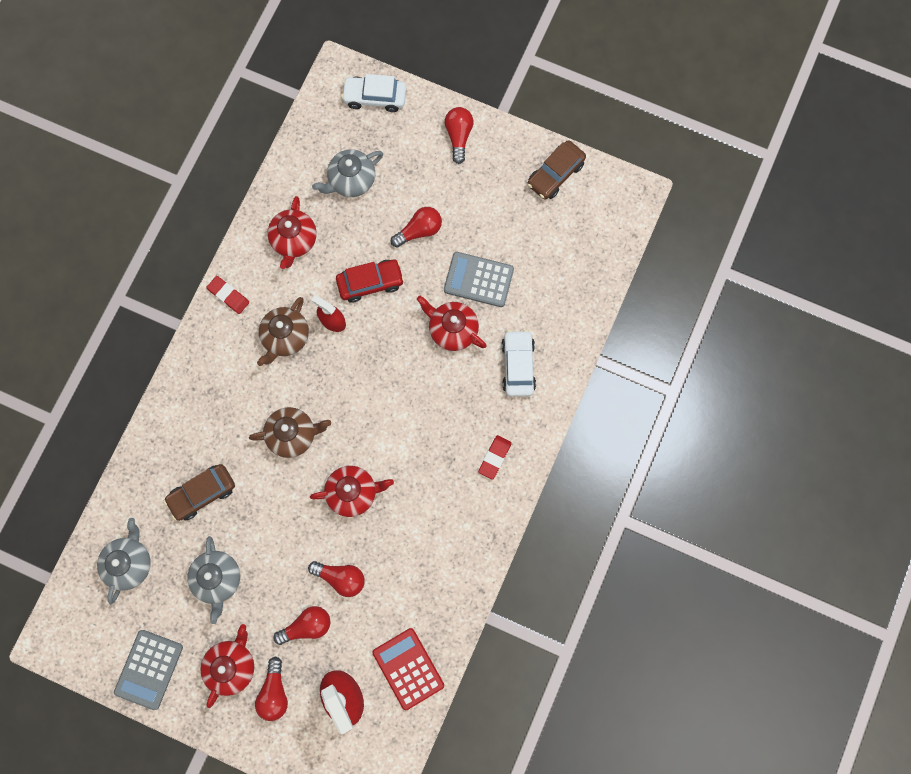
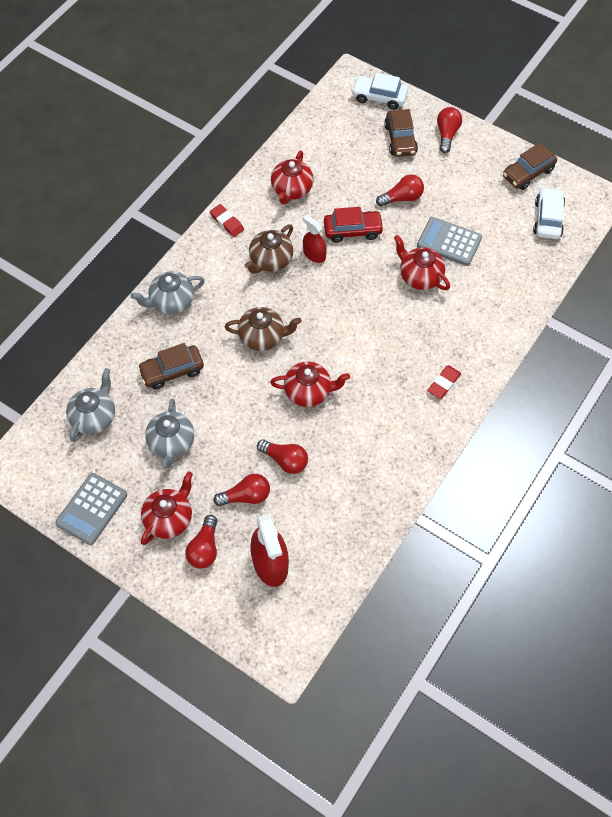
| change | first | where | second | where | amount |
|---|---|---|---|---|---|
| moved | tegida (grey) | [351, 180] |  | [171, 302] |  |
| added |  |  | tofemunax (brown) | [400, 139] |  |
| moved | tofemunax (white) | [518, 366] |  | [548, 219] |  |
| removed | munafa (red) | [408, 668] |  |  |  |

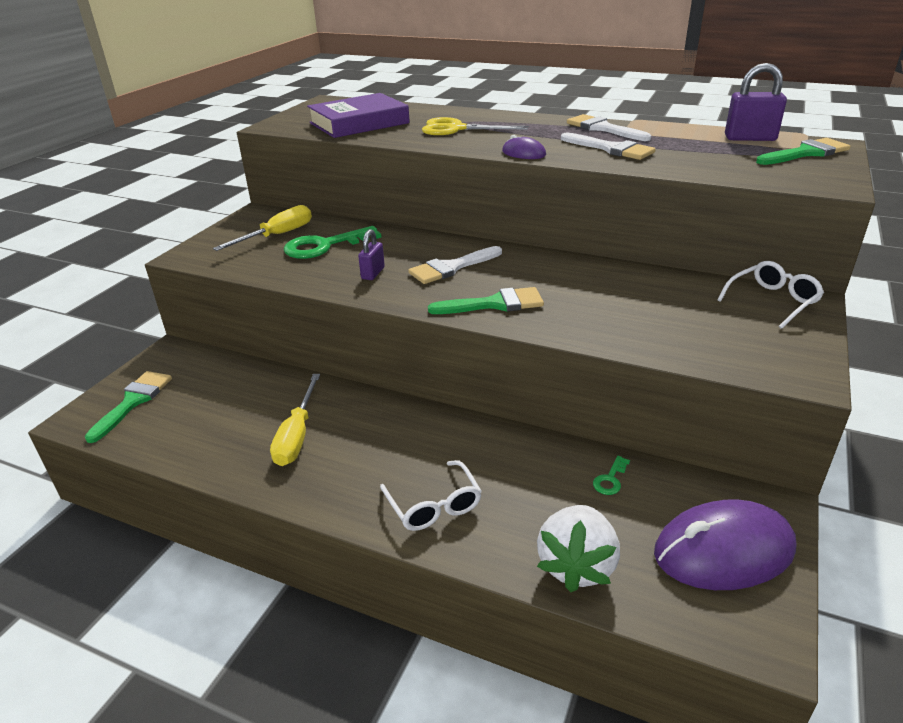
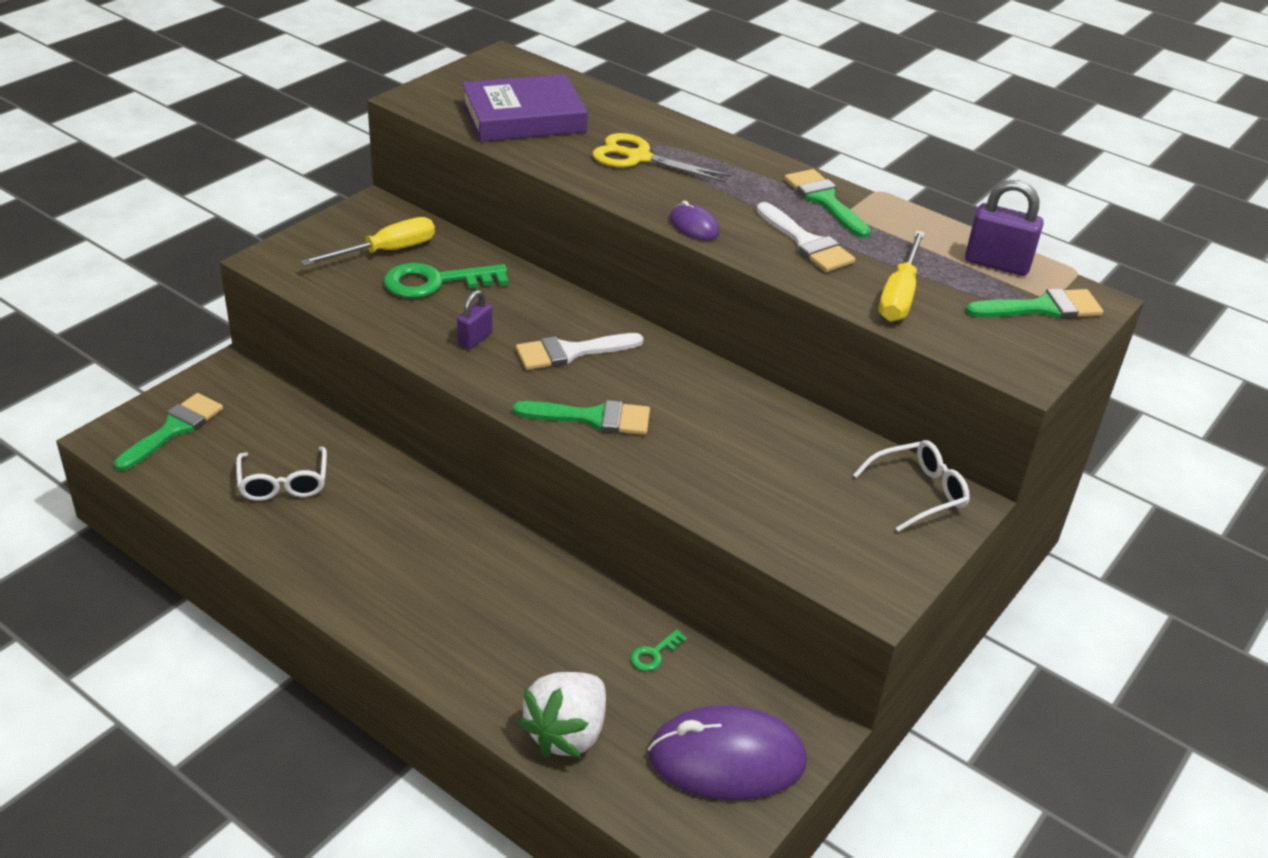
| change | first | where | second | where | amount |
|---|---|---|---|---|---|
| moved | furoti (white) | [434, 505] |  | [283, 483] |  |
| recoloured | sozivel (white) | [603, 128] | sozivel (green) | [824, 201] |  |
| moved | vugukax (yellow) | [297, 435] |  | [899, 295] |  |

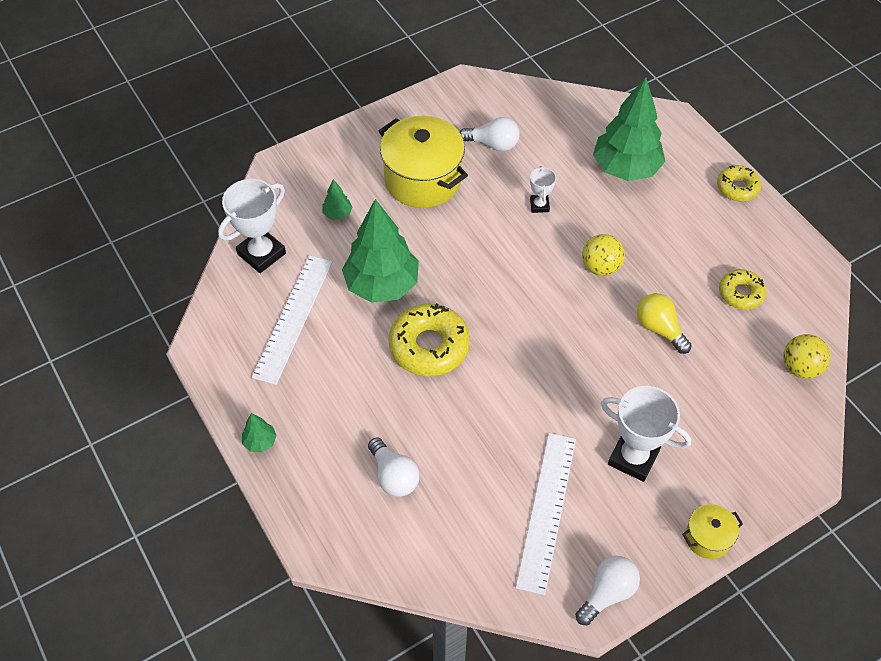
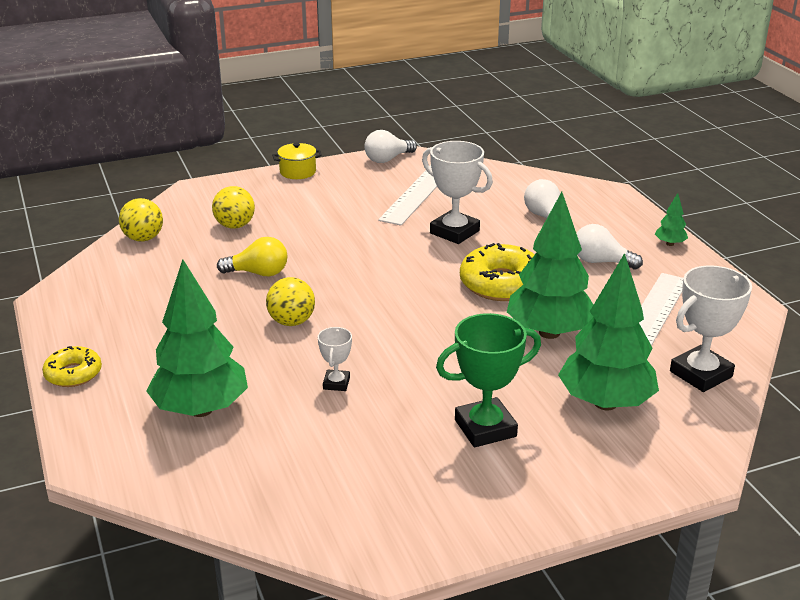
| change | first | where | second | where | amount |
|---|---|---|---|---|---|
| added |  |  | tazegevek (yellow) | [235, 226] |  |
| turned | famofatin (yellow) | [659, 329] |  | [258, 273] | 60 degrees counterclockwise |
| moved | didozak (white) | [633, 458] |  | [454, 232] |  |
| replaced | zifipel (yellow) | [423, 179] | didozak (green) | [485, 428] |  |
| resized | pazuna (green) | [337, 214] |  | [605, 403] | x2.41 |
| moved | famofatin (white) | [493, 144] |  | [601, 262] |  |
| removed | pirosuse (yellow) | [740, 293] |  |  |  |

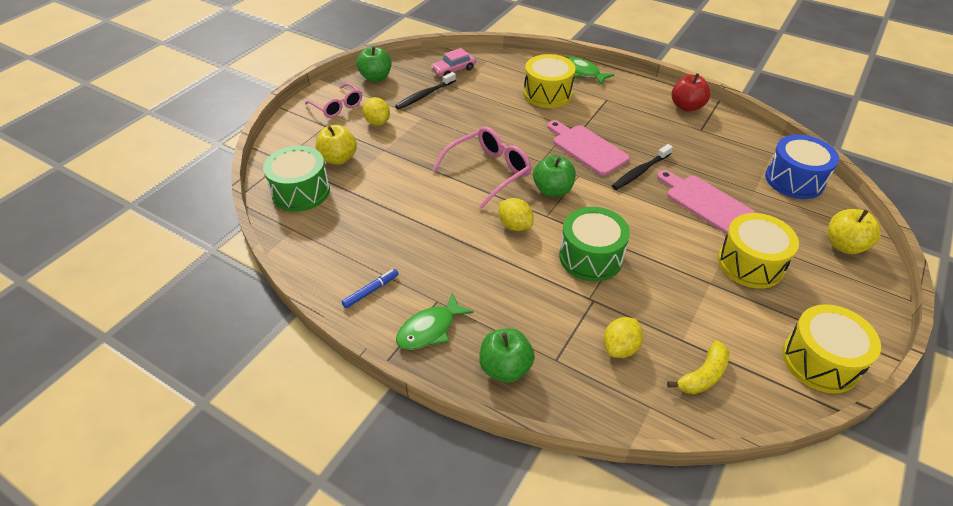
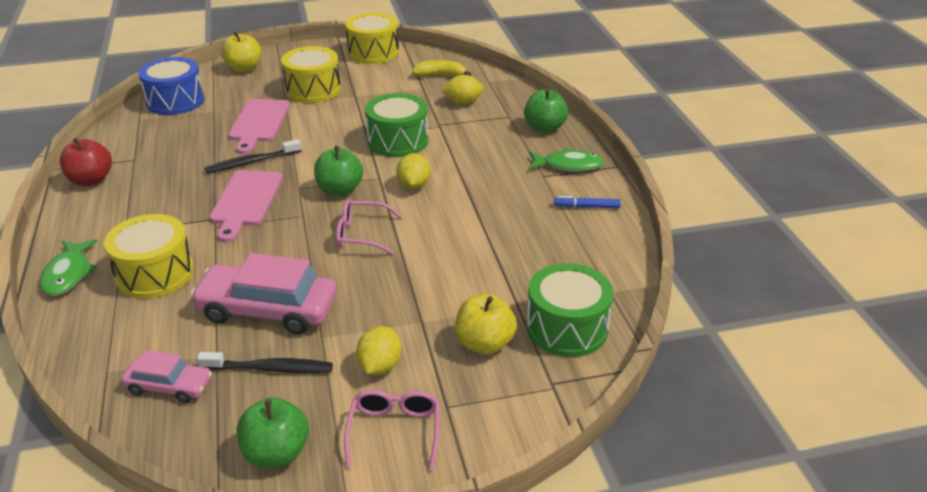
| change | first | where | second | where | amount |
|---|---|---|---|---|---|
| added |  |  | tofemunax (pink) | [268, 309] |  |
| turned | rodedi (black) | [640, 172] |  | [251, 162] | 150 degrees clockwise |
| resized | furoti (pink) | [488, 172] |  | [362, 234] | x0.66 |

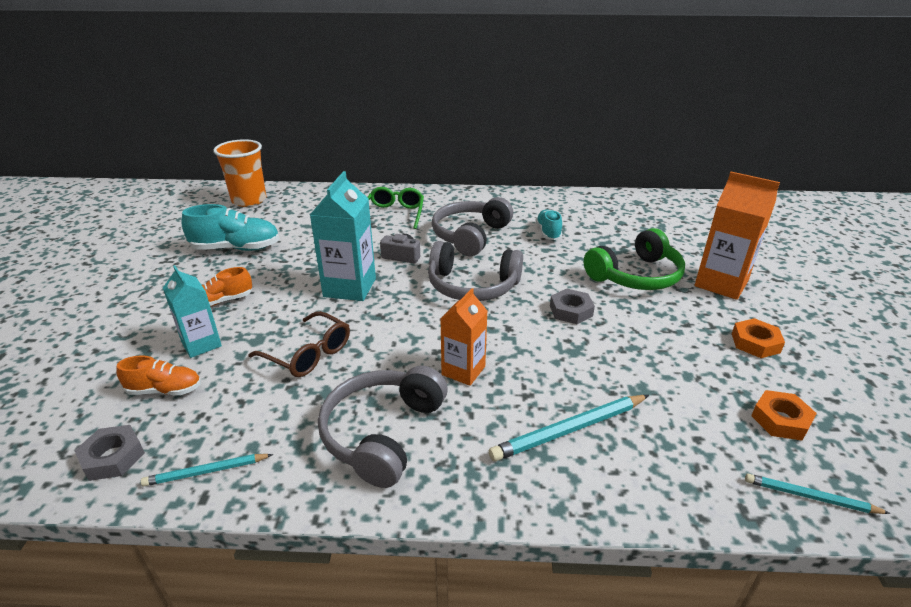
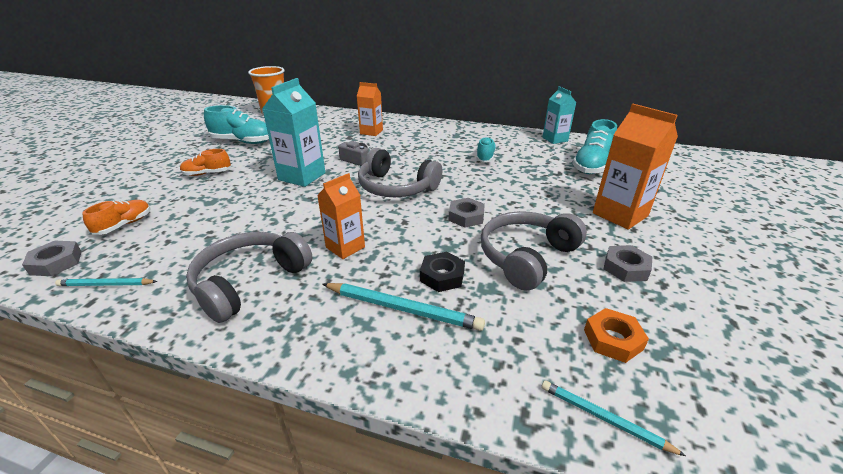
| change | first | where | second | where | amount |
|---|---|---|---|---|---|
| turned | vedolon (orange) | [165, 390] |  | [124, 225] | 75 degrees counterclockwise |
| turned | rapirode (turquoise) | [569, 430] |  | [402, 309] | 150 degrees counterclockwise |
| replaced | furoti (green) | [394, 214] | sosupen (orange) | [371, 132] |  |
| added |  |  | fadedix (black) | [442, 276] |  |
| moved | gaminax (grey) | [470, 236] |  | [527, 257] |  |
| moved | sosupen (turquoise) | [201, 344] |  | [555, 139] |  |
| added |  |  | vedolon (turquoise) | [592, 165] |  |
| recoloured | fadedix (orange) | [755, 343] | fadedix (grey) | [625, 268] |  |
| removed | furoti (brown) | [308, 354] |  |  |  |
| removed | gaminax (green) | [636, 276] |  |  |  |

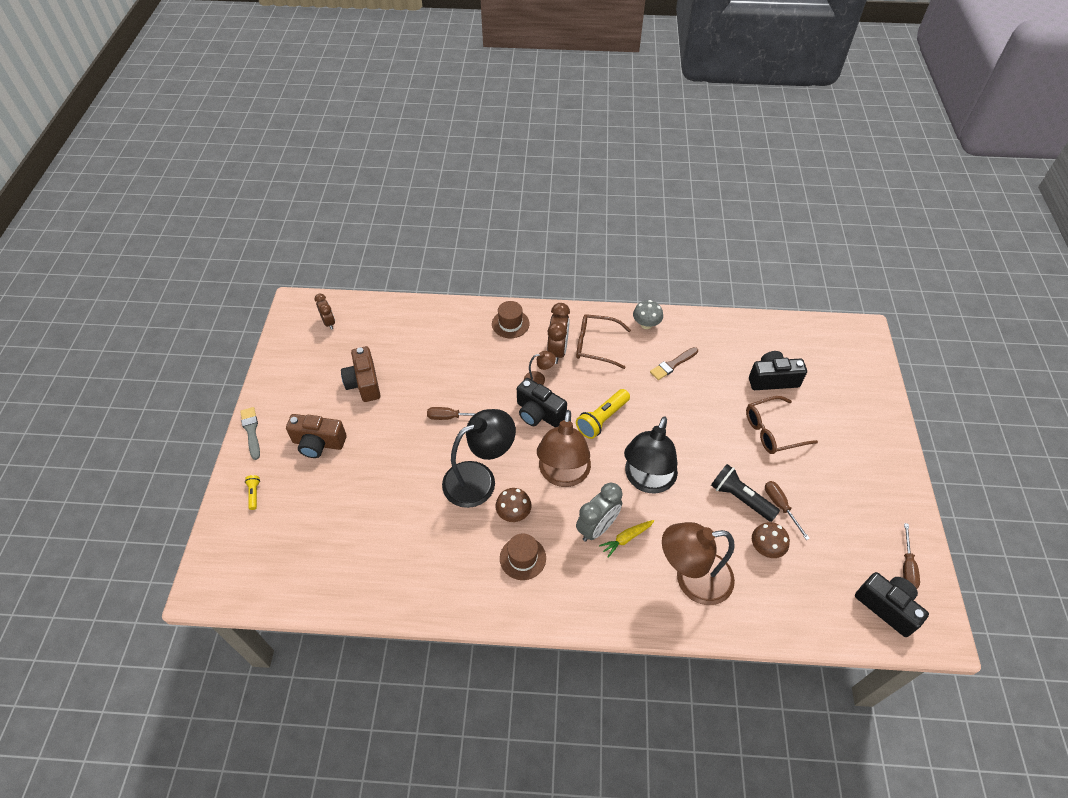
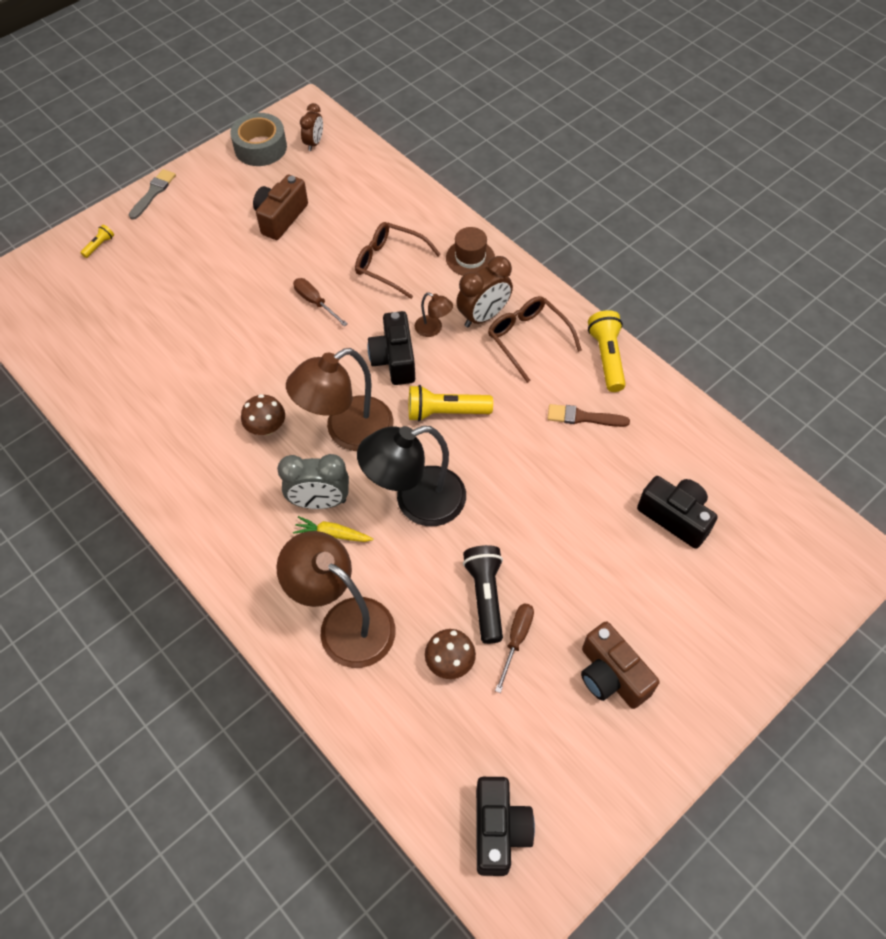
| change | first | where | second | where | amount |
|---|---|---|---|---|---|
| added |  |  | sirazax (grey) | [260, 147] |  |
| moved | furoti (brown) | [772, 431] |  | [389, 264] |  |
| moved | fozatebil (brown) | [318, 443] |  | [611, 675] |  |
| replaced | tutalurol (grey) | [646, 324] | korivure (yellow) | [607, 357] |  |
| removed | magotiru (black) | [479, 479] |  |  |  |
| removed | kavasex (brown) | [523, 558] |  |  |  |
| removed | vugukax (brown) | [907, 566] |  |  |  |

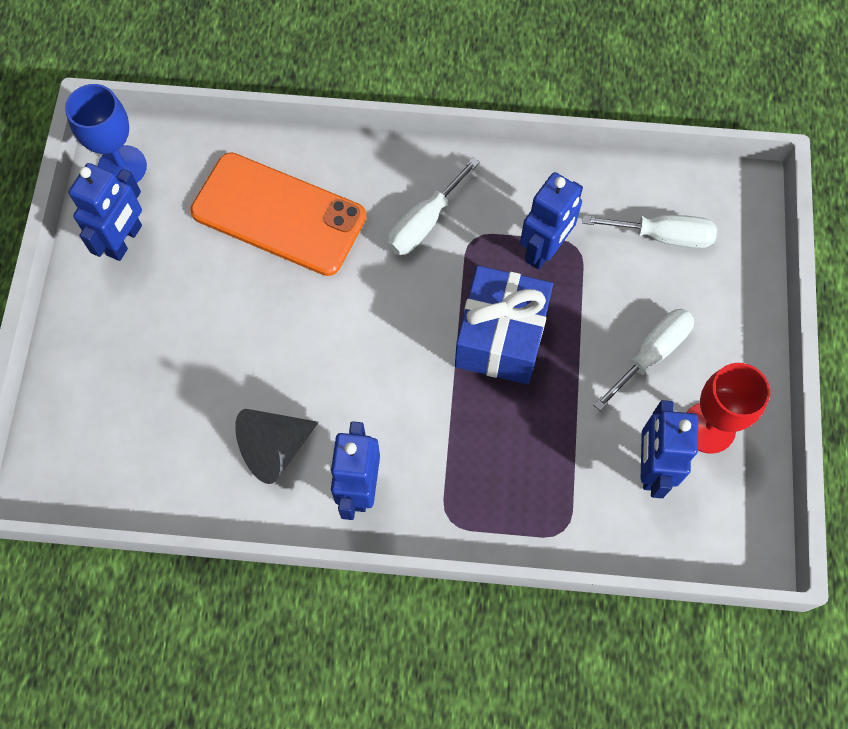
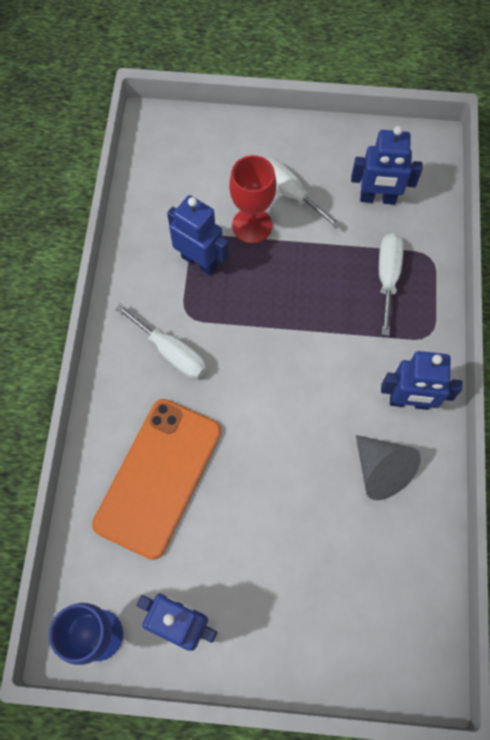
| change | first | where | second | where | amount |
|---|---|---|---|---|---|
| moved | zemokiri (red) | [708, 427] |  | [252, 225] |  |
| moved | vugukax (white) | [663, 236] |  | [387, 277] |  |
| removed | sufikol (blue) | [500, 337] |  |  |  |

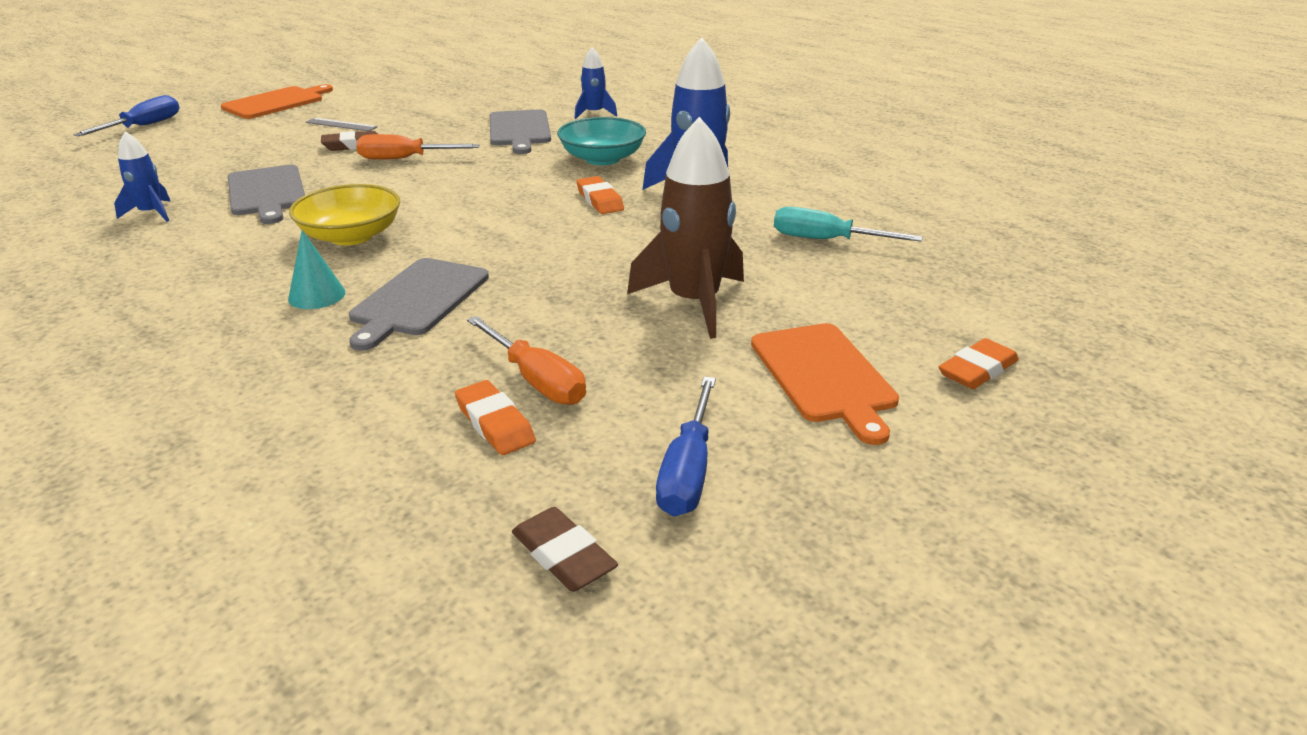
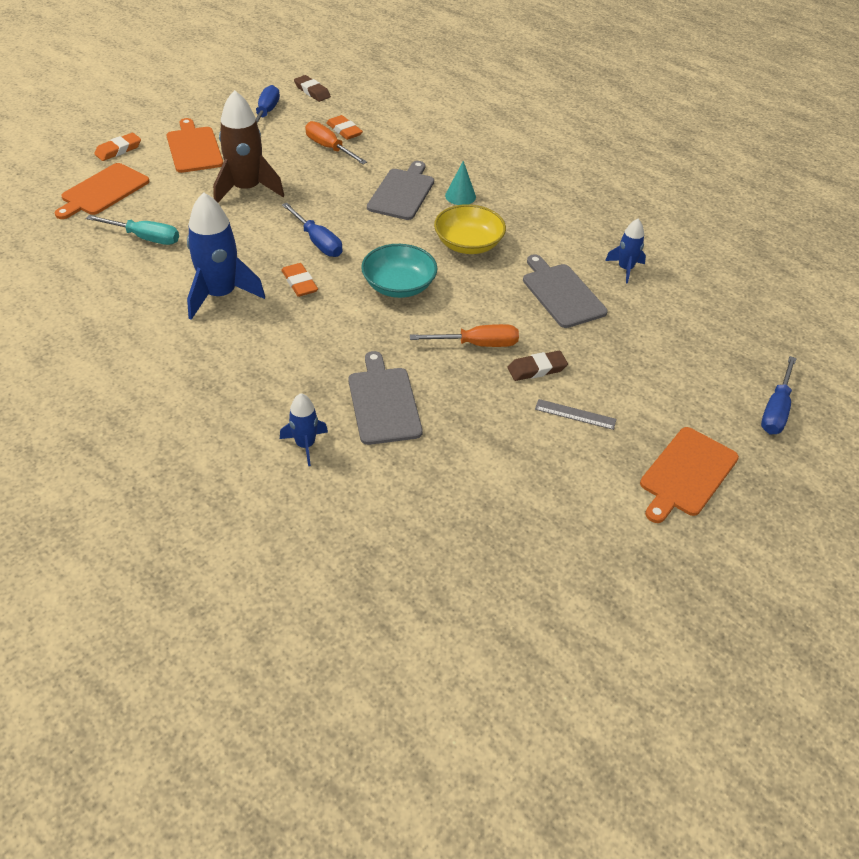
| change | first | where | second | where | amount |
|---|---|---|---|---|---|
| added |  |  | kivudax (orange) | [103, 191] |  |
| added |  |  | vugukax (blue) | [318, 242] |  |
| moved | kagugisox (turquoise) | [602, 159] |  | [399, 286] |  |

